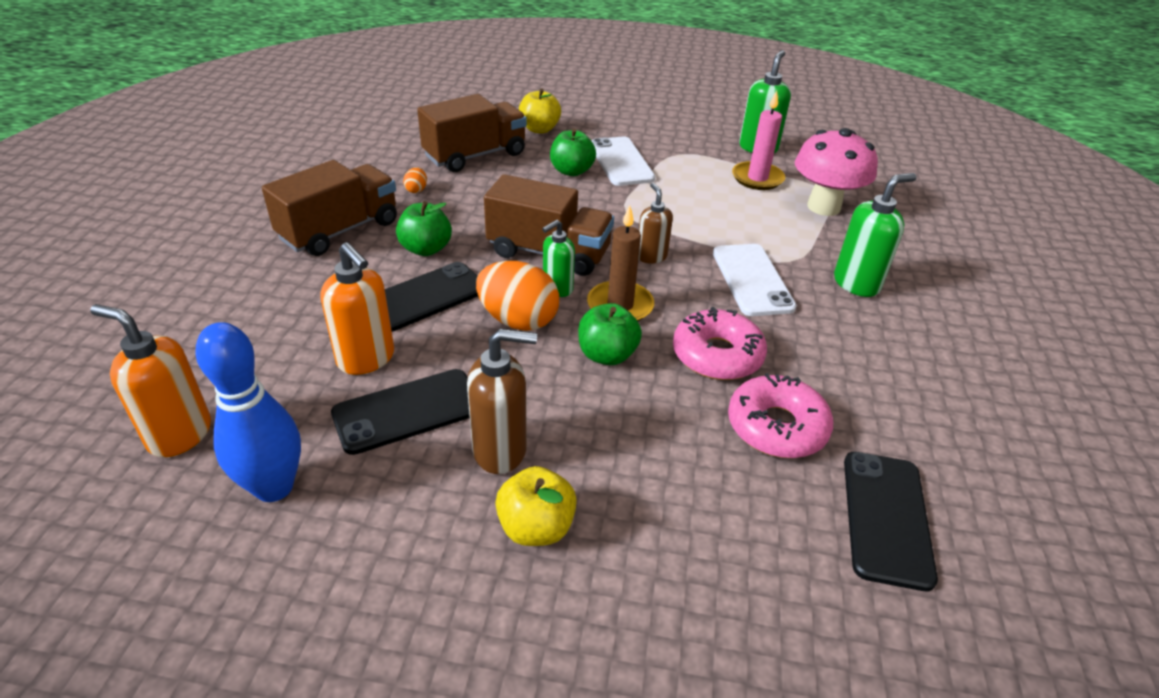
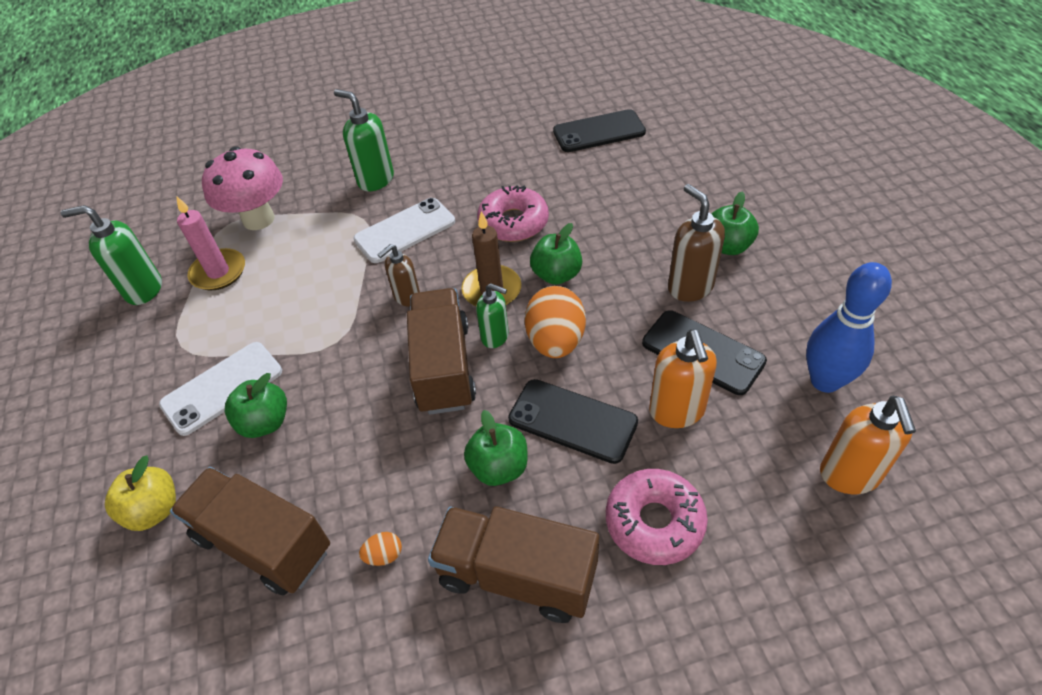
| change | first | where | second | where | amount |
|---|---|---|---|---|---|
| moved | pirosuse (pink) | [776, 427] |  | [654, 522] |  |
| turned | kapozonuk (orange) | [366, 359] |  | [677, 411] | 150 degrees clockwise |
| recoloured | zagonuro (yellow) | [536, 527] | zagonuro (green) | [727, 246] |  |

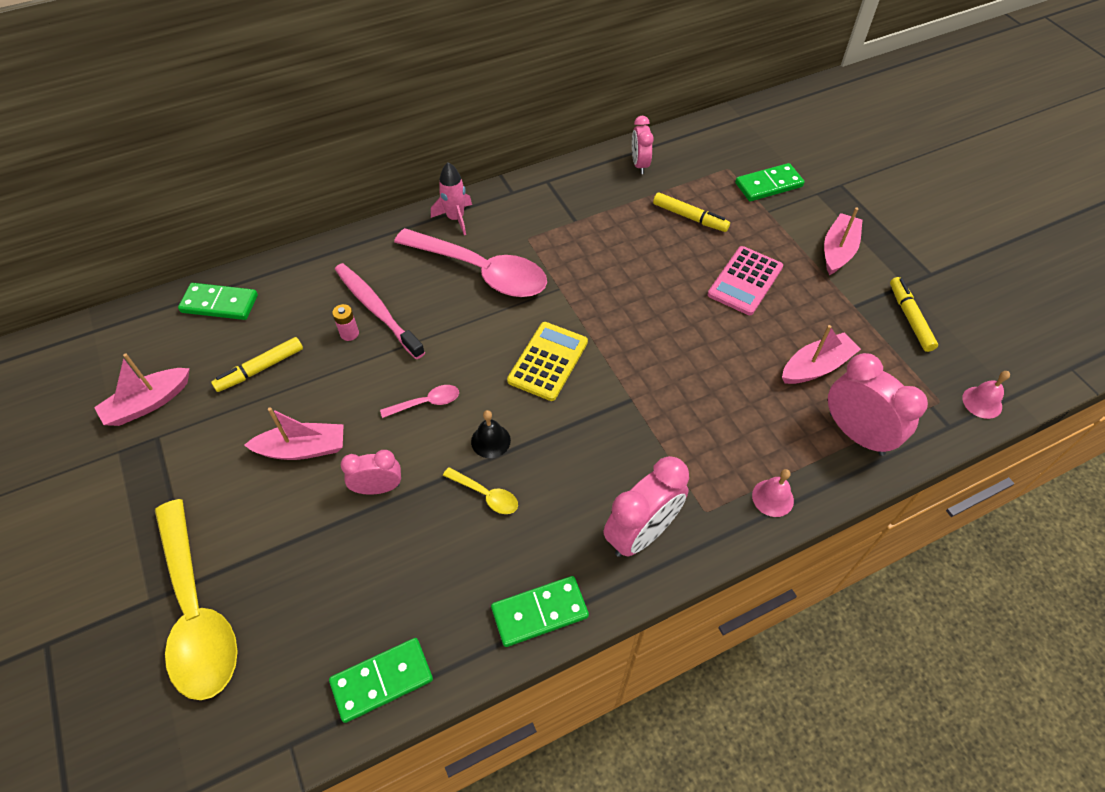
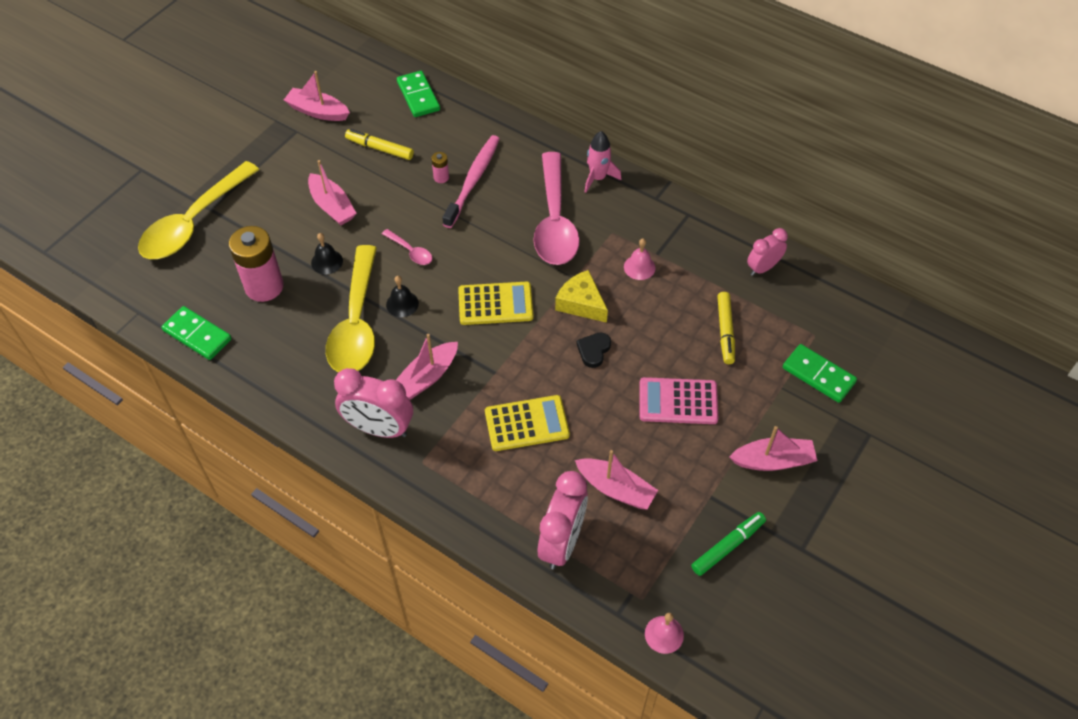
| change | first | where | second | where | amount |
|---|---|---|---|---|---|
| added |  |  | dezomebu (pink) | [264, 286] |  |
| replaced | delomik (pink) | [378, 488] | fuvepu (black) | [327, 261] |  |
| resized | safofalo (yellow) | [486, 495] |  | [356, 323] | x2.39 |
| added |  |  | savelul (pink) | [427, 377] |  |
| added |  |  | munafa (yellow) | [527, 423] |  |
| added |  |  | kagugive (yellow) | [581, 303] |  |
| added |  |  | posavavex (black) | [593, 350] |  |
| moved | fuvepu (pink) | [772, 498] |  | [639, 267] |  |
| recoloured | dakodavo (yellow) | [909, 318] | dakodavo (green) | [728, 546] |  |
| removed | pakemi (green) | [539, 613] |  |  |  |

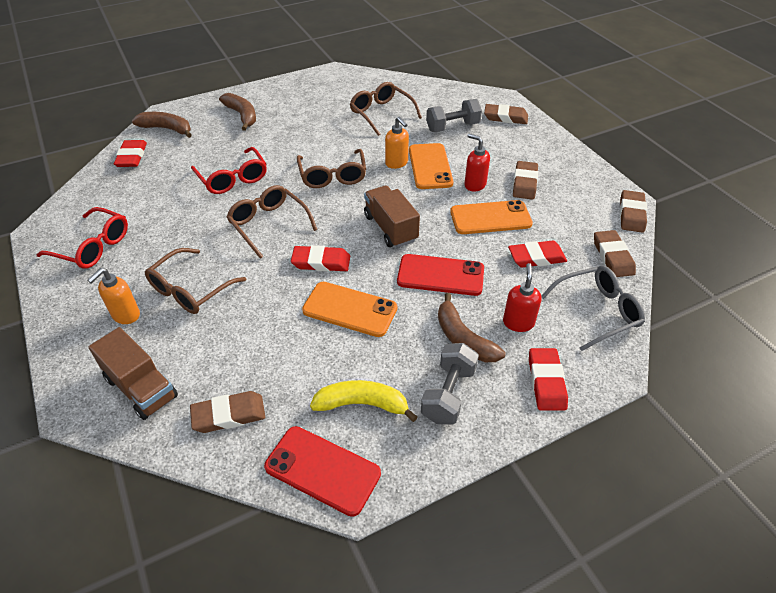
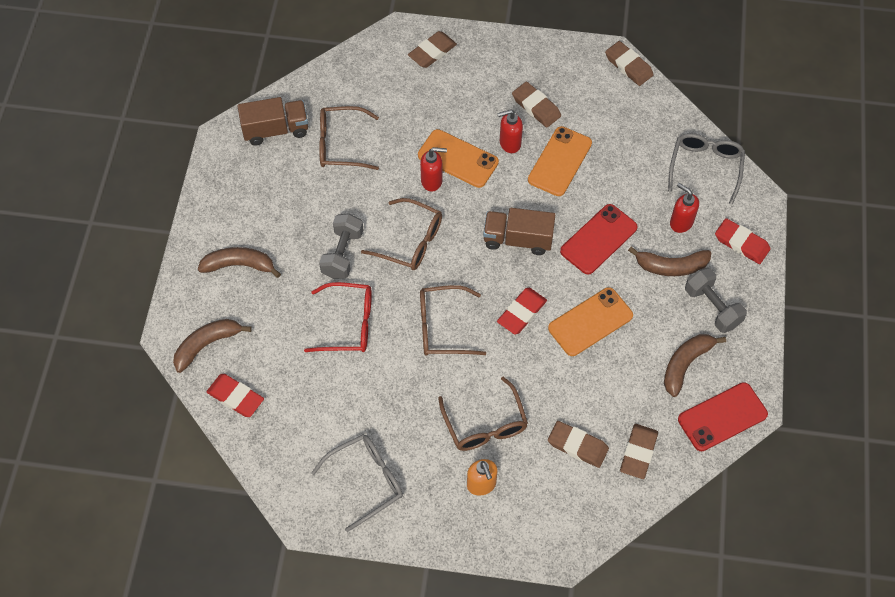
| change | first | where | second | where | amount |
|---|---|---|---|---|---|
| moved | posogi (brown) | [141, 388] |  | [276, 130] |  |
| recoloured | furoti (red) | [93, 247] | furoti (grey) | [366, 481] |  |
| moved | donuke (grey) | [452, 127] |  | [342, 254] |  |
| recoloured | kapozonuk (orange) | [396, 163] | kapozonuk (red) | [432, 181] |  |
| moved | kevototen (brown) | [612, 257] |  | [577, 446] |  |
| recoloured | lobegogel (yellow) | [362, 404] | lobegogel (brown) | [685, 364] |  |
| removed | kevototen (red) | [536, 257] |  |  |  |

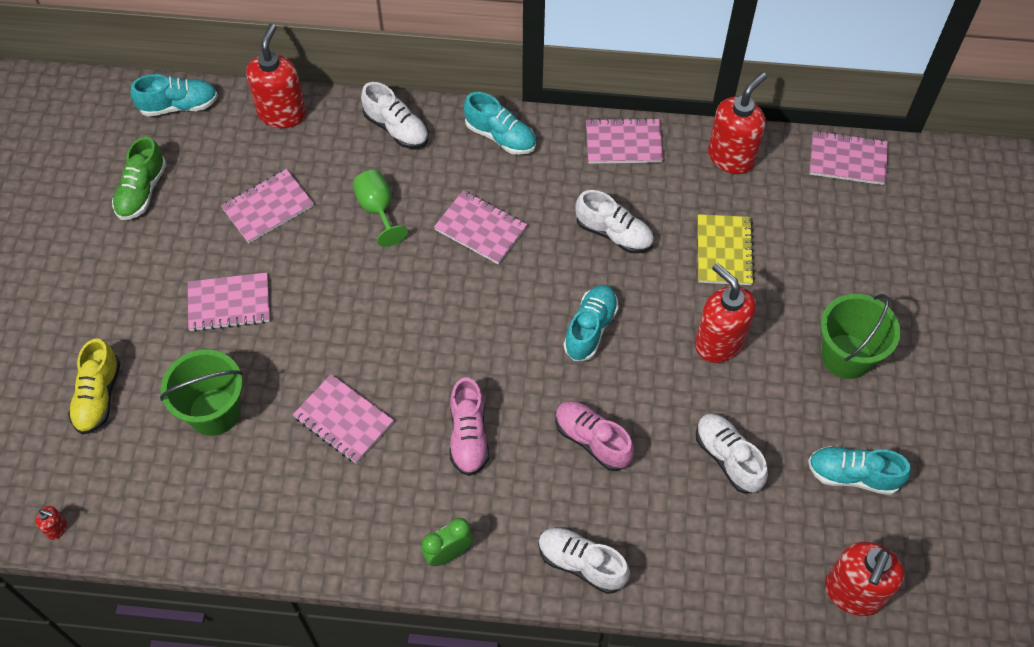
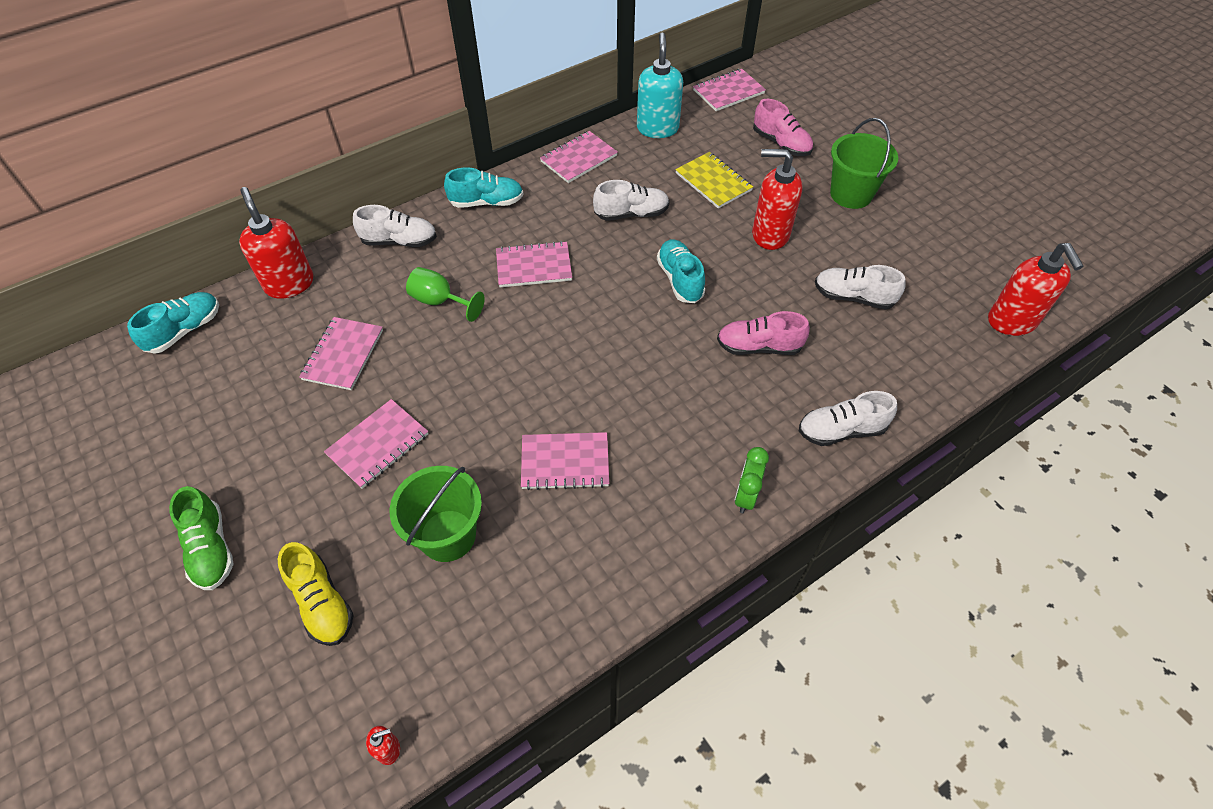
| change | first | where | second | where | amount |
|---|---|---|---|---|---|
| moved | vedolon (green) | [142, 191] |  | [211, 548] |  |
| recoloured | kapozonuk (red) | [731, 157] | kapozonuk (turquoise) | [657, 128] |  |
| moved | vedolon (pink) | [468, 436] |  | [781, 143] |  |
| removed | vedolon (turquoise) | [853, 475] |  |  |  |

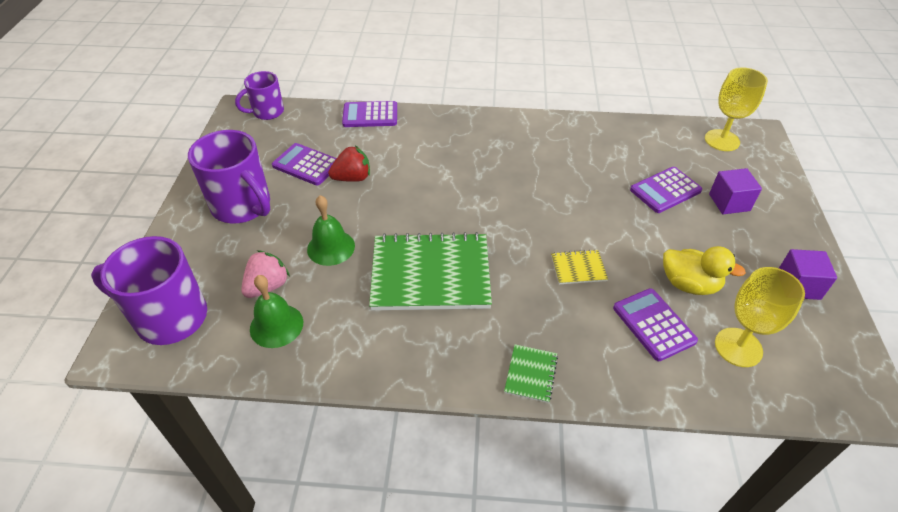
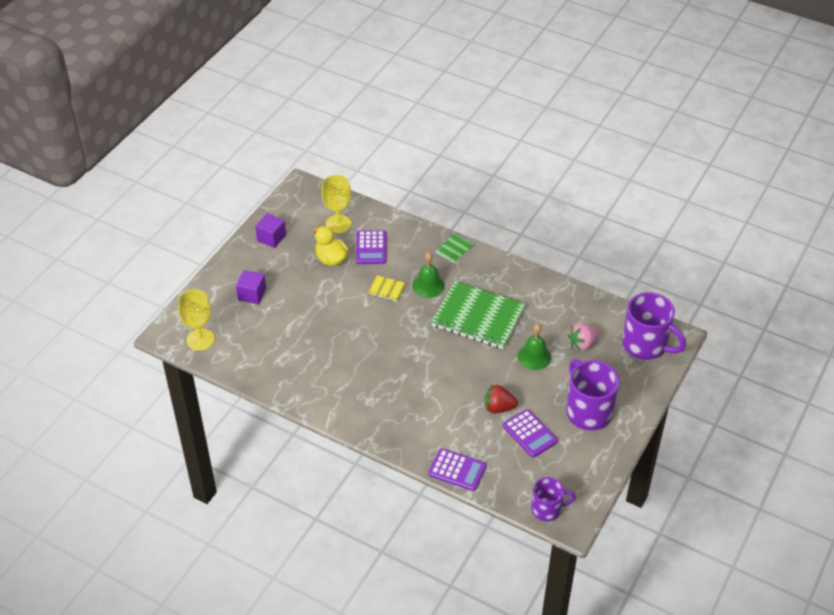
| change | first | where | second | where | amount |
|---|---|---|---|---|---|
| moved | fuvepu (green) | [276, 325] |  | [428, 285] |  |
| removed | munafa (purple) | [665, 190] |  |  |  |

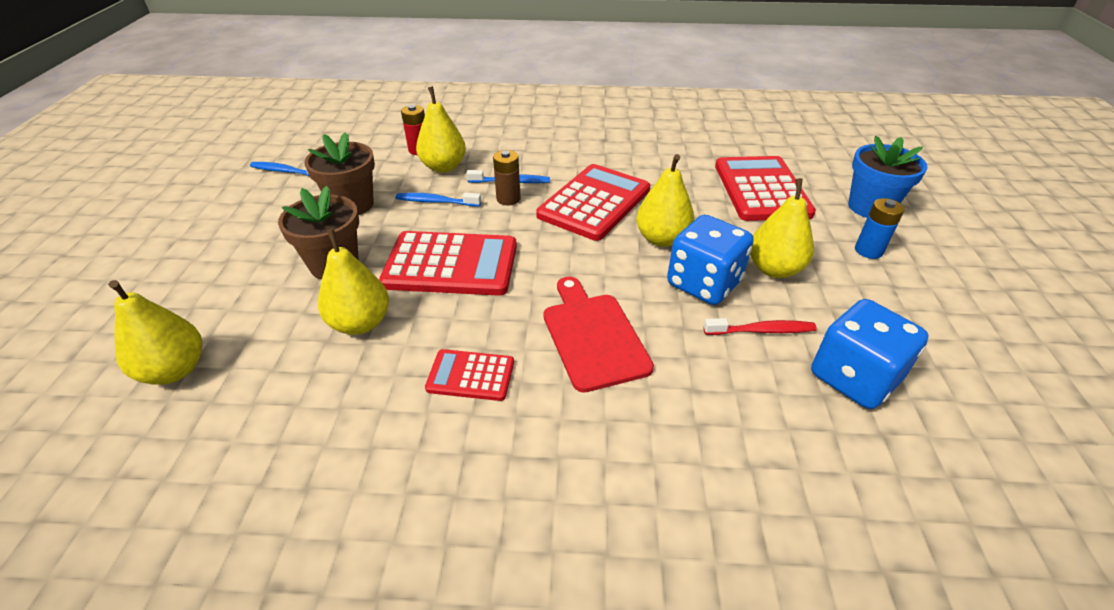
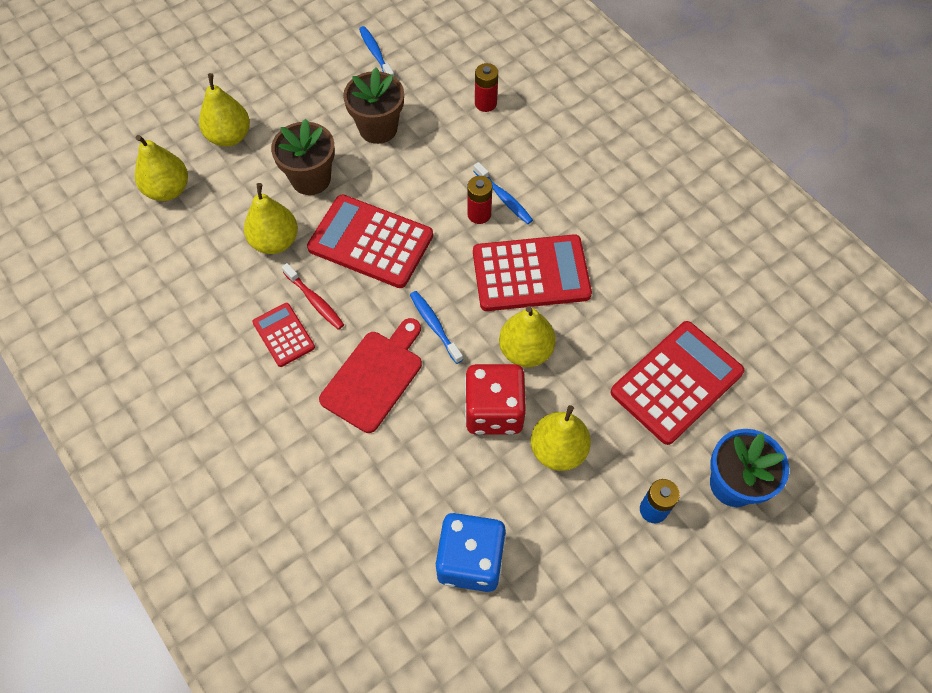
| change | first | where | second | where | amount |
|---|---|---|---|---|---|
| moved | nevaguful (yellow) | [443, 167] |  | [229, 137] |  |
| moved | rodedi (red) | [762, 330] |  | [315, 301] |  |
| turned | munafa (red) | [451, 265] |  | [370, 242] | 150 degrees clockwise |
| moved | rodedi (blue) | [436, 202] |  | [434, 326] |  |
| recoloured | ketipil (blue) | [703, 283] | ketipil (red) | [494, 411] |  |
| recoloured | dezomebu (brown) | [508, 199] | dezomebu (red) | [479, 214] |  |

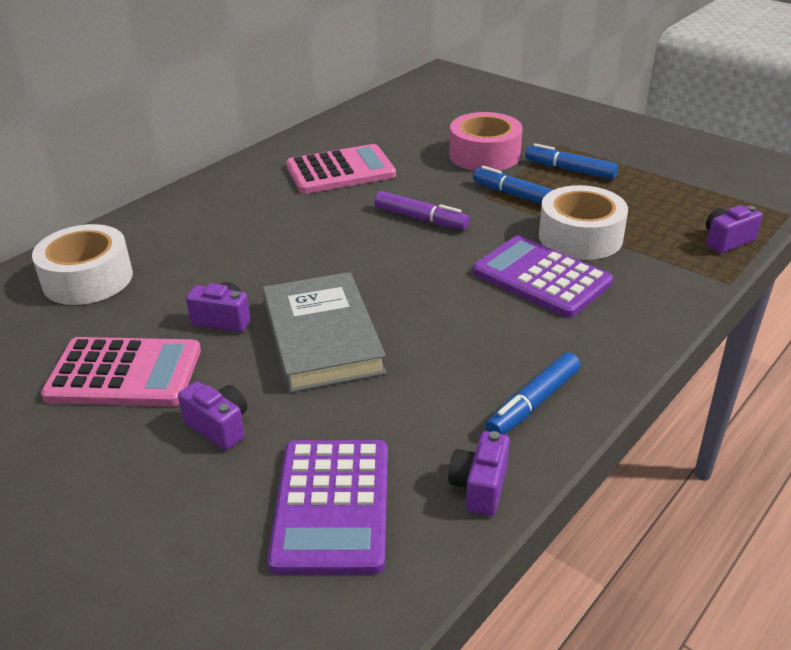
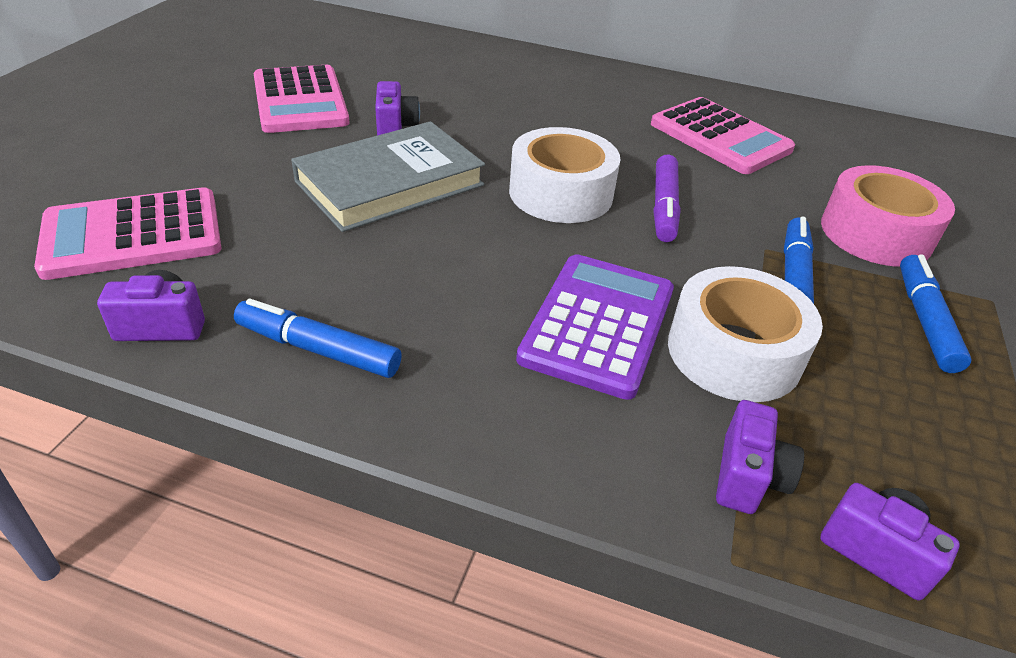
| change | first | where | second | where | amount |
|---|---|---|---|---|---|
| recoloured | munafa (purple) | [332, 506] | munafa (pink) | [133, 235] |  |
| moved | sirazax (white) | [88, 279] |  | [561, 193] |  |
| moved | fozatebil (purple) | [219, 427] |  | [748, 477] |  |

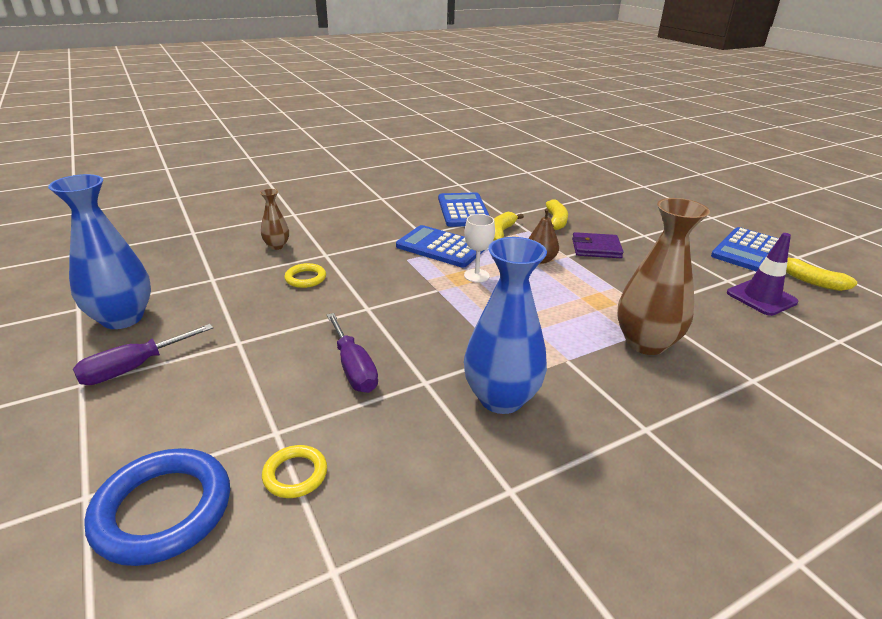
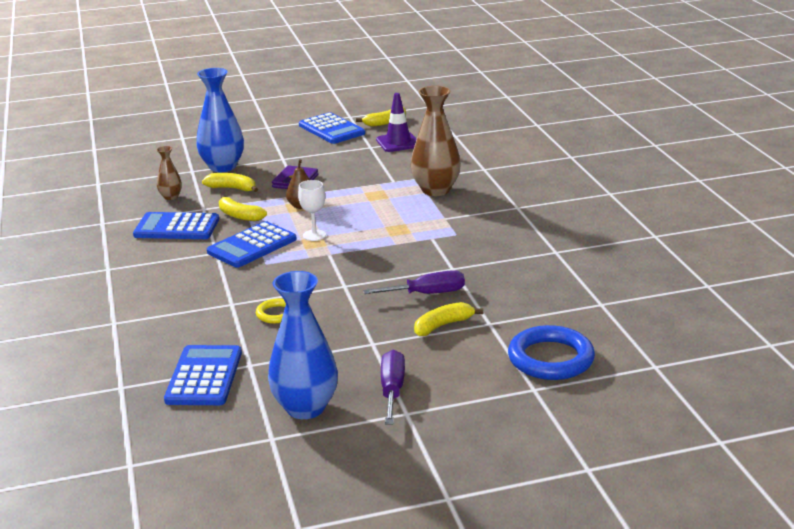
| change | first | where | second | where | amount |
|---|---|---|---|---|---|
| moved | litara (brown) | [277, 246] |  | [171, 197] |  |
| added |  |  | munafa (blue) | [204, 376] |  |
| moved | litara (blue) | [501, 398] |  | [222, 167] |  |
| turned | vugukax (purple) | [133, 368] |  | [392, 390] | 150 degrees counterclockwise |
| added |  |  | lobegogel (yellow) | [443, 325] |  |
| removed | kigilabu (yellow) | [295, 474] |  |  |  |

